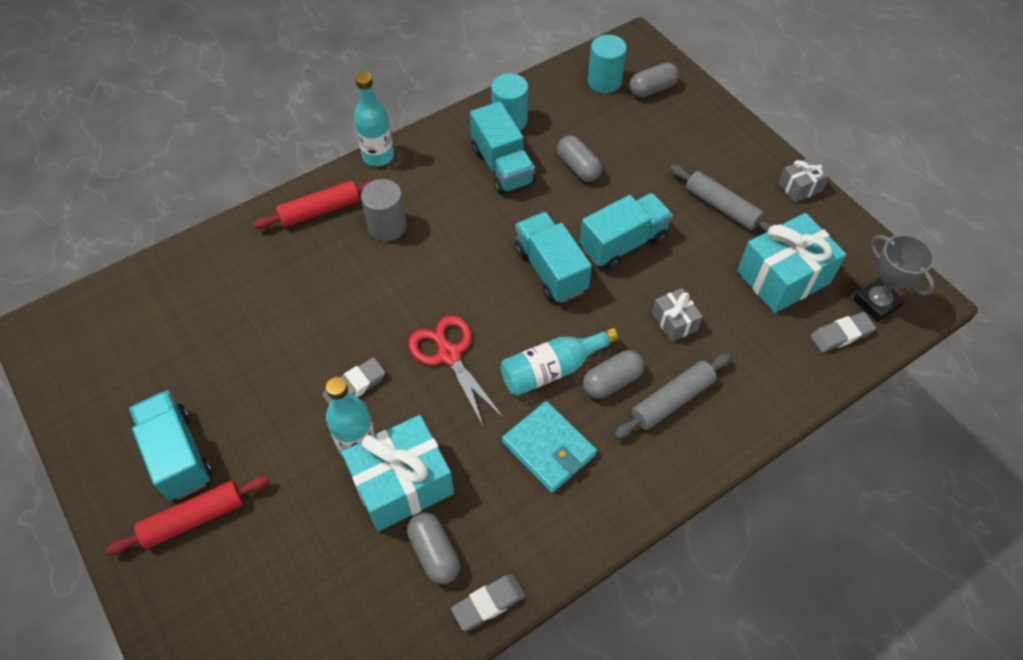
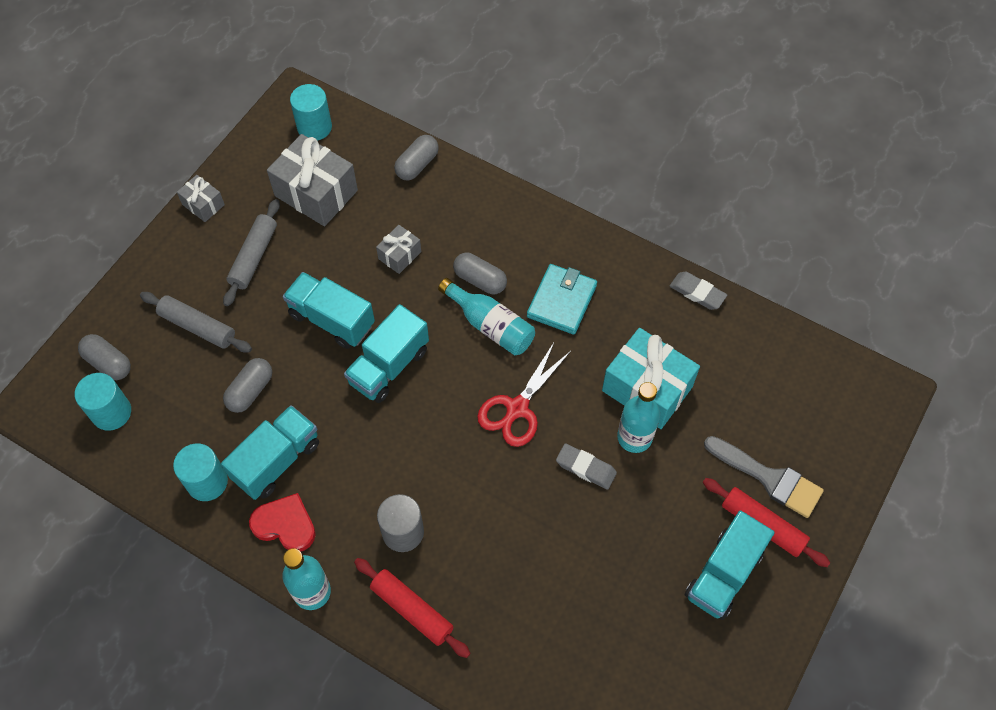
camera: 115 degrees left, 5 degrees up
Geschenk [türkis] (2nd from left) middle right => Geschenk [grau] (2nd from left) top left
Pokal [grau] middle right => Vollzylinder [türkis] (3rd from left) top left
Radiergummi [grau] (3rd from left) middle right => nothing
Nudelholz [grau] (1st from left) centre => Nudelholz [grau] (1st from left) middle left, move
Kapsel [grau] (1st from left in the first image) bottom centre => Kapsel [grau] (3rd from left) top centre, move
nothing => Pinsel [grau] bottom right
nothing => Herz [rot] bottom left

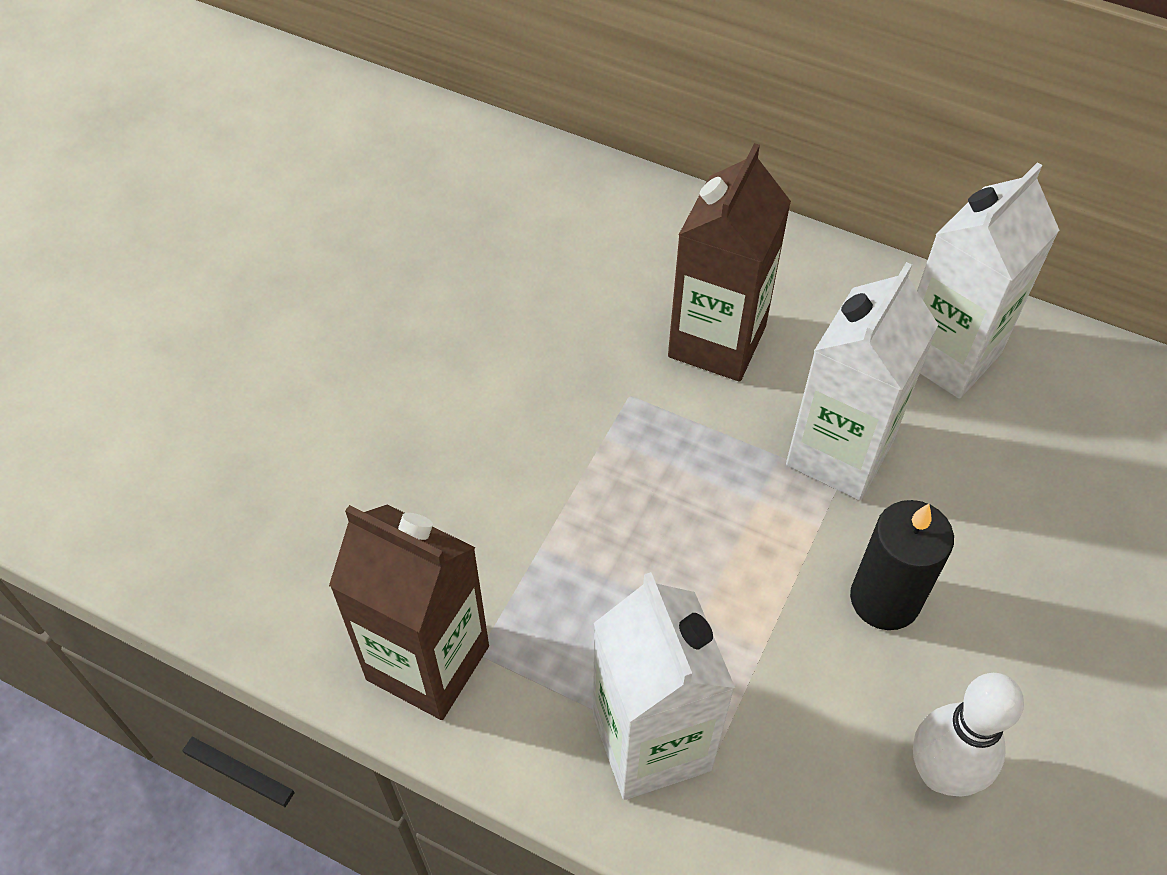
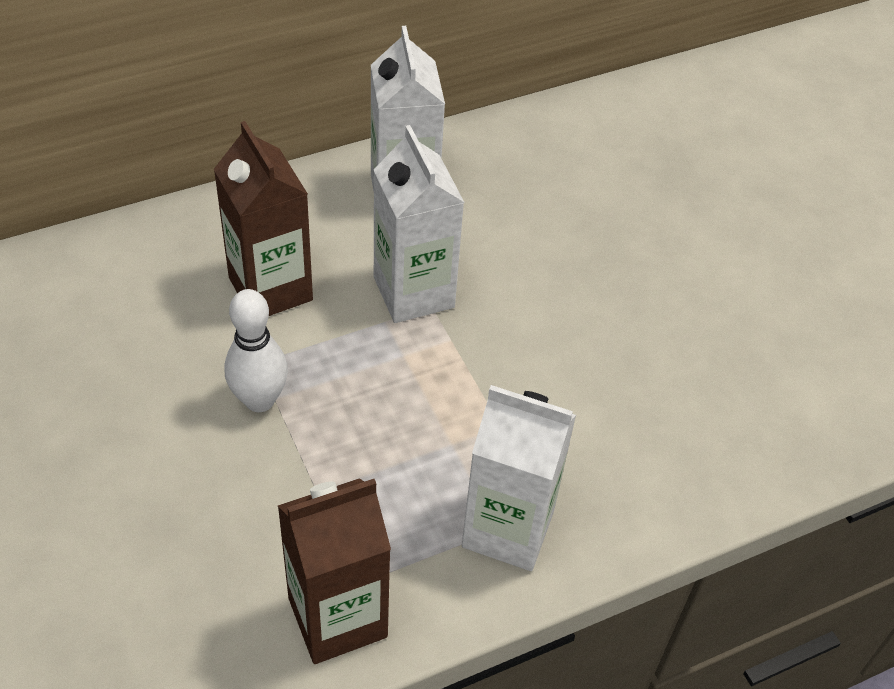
camera: 55 degrees left, 5 degrees down
Kerze [schwarz] middle right => nothing
Bowlingkegel [weiß] bottom right => Bowlingkegel [weiß] middle left, move

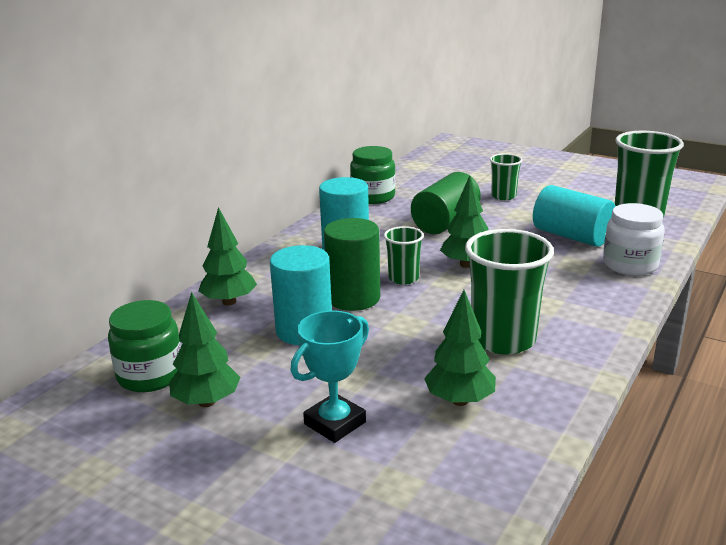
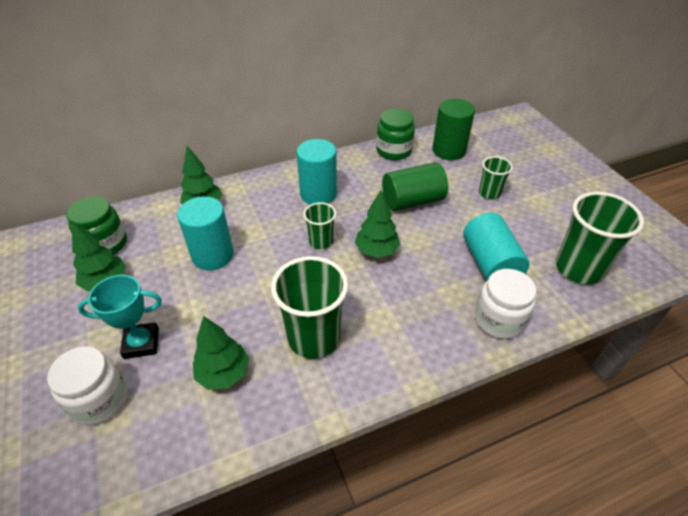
camera: 35 degrees right, 20 degrees up
Vollzylinder [grün] (1st from left in the first image) centre => Vollzylinder [grün] (2nd from left) top centre, move
nothing => Einmachglas [weiß] (1st from left) bottom left

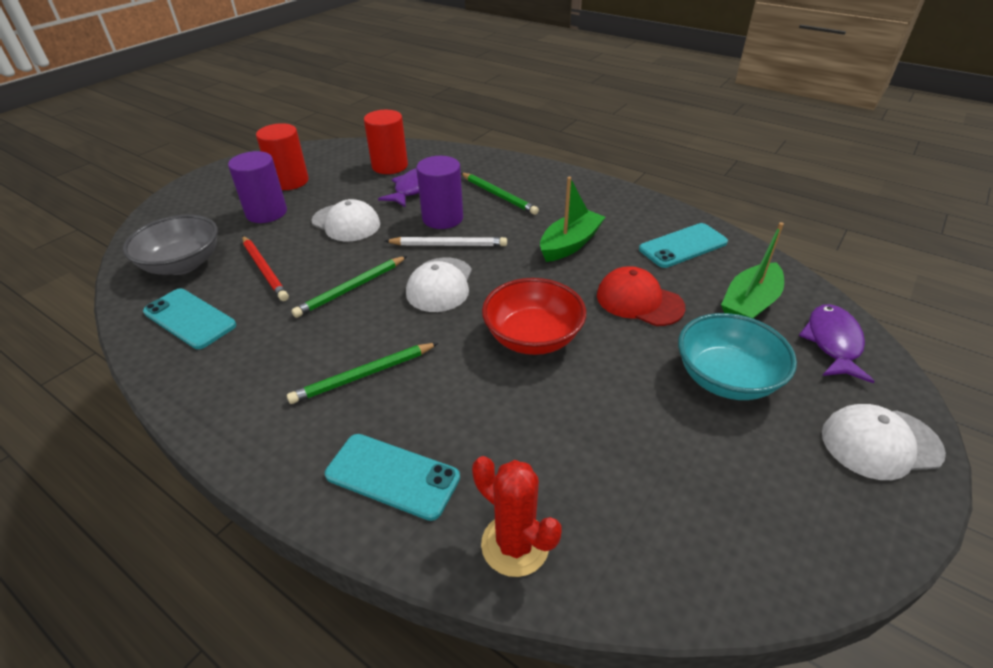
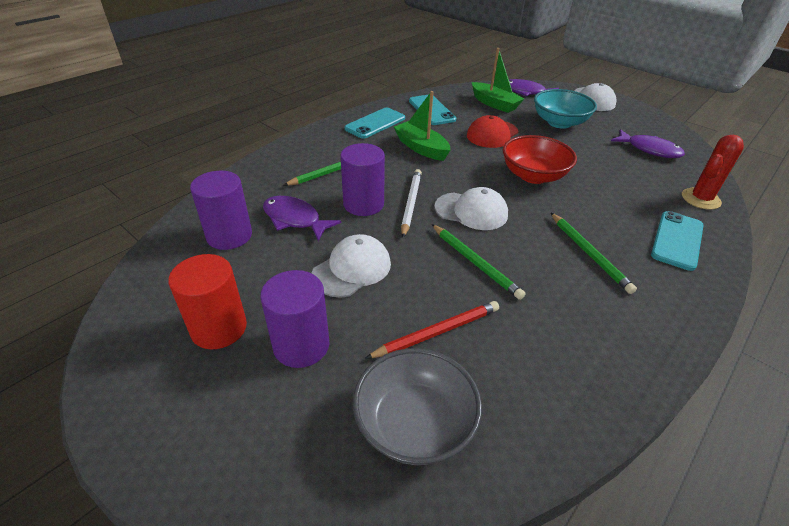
camera: 85 degrees left, 0 degrees up
Vollzylinder [rot] (2nd from left) top centre => Vollzylinder [lila] (1st from left) middle left
Handy [türkis] (1st from left) middle left => Handy [türkis] (1st from left) top centre, move
nothing => Fisch [lila] (3rd from left) top right

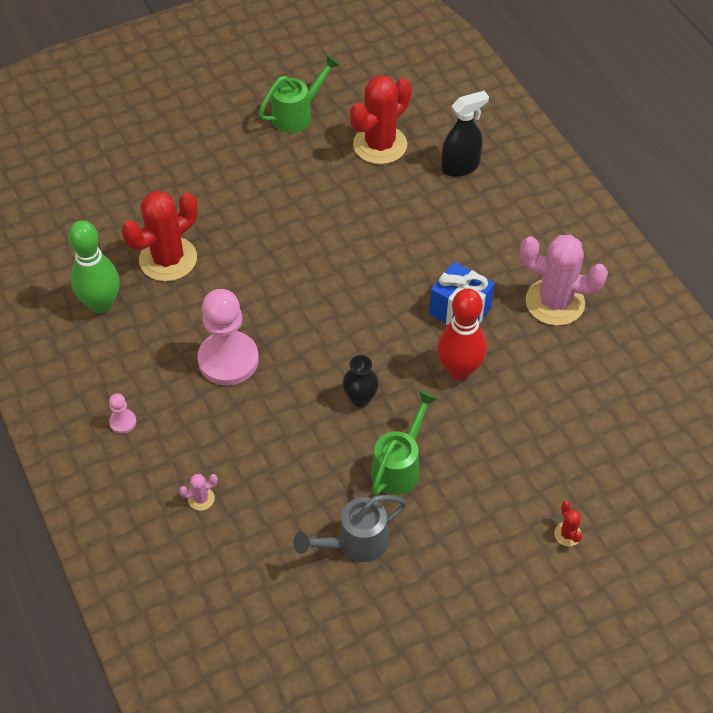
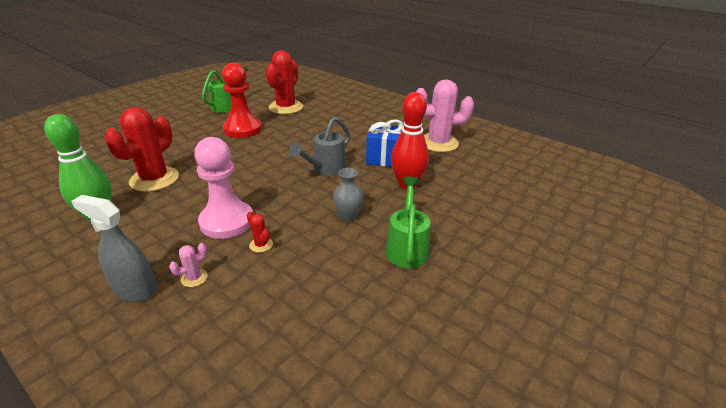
camera: 25 degrees left, 20 degrees down
Sprühflasche [schwarz] top centre => nothing
Vase [schwarz] centre => Vase [grau] centre
Bauer [rosa] (1st from left) middle left => Sprühflasche [grau] middle left
Kaktus [rosa] (1st from left) bottom left => Kaktus [rosa] (1st from left) middle left, move
Gießkanne [grau] bottom centre => Gießkanne [grau] centre, move
Kaktus [rot] (3rd from left in the first image) bottom right => Kaktus [rot] (2nd from left) centre, move
nothing => Bauer [rot] top centre

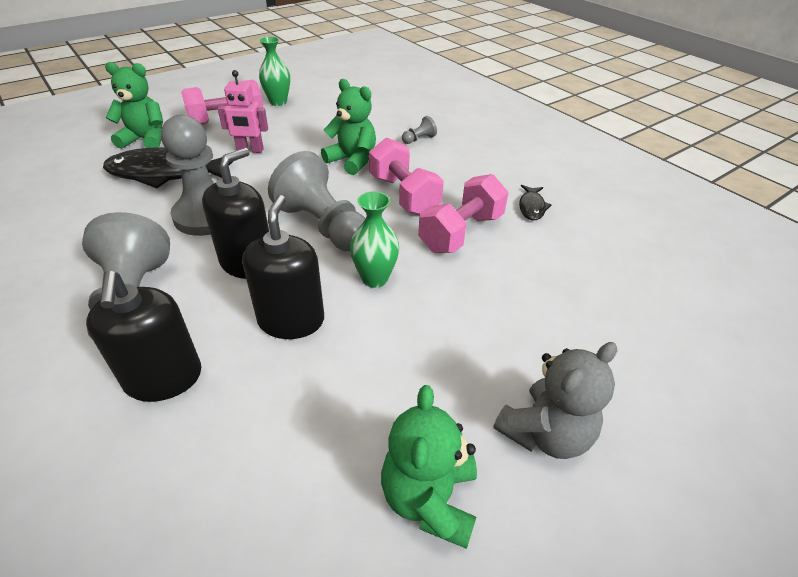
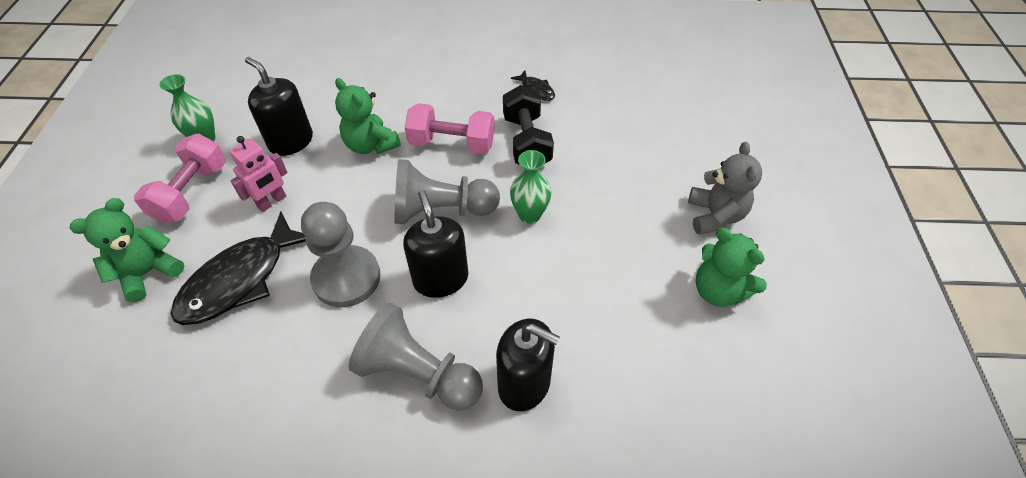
camera: 50 degrees left, 10 degrees up
Teddybär [grün] (2nd from left) top centre, 120 degrees counterclockwise
Bauer [grau] (4th from left) top centre => nothing
Hantel [rosa] (3rd from left) centre => Hantel [schwarz] top centre
Seifenspender [schwarz] (3rd from left in the first image) centre => Seifenspender [schwarz] (1st from left) top left, move

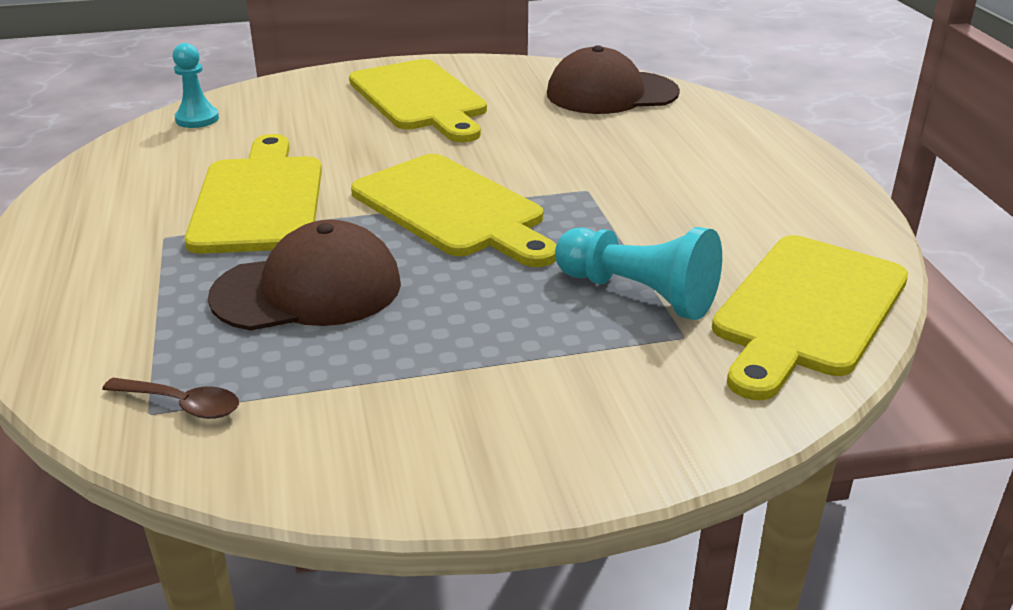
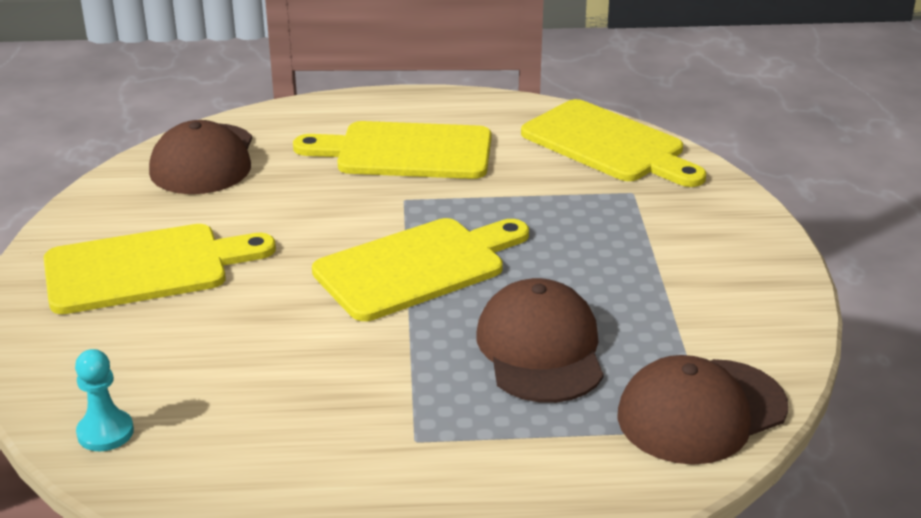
camera: 80 degrees left, 0 degrees up
Schneidebrett [gelb] (1st from left in the first image) top left => Schneidebrett [gelb] (2nd from left) top centre, move
Bauer [türkis] (2nd from left) centre => nothing
Löffel [braun] middle left => Kappe [braun] (3rd from left) bottom right

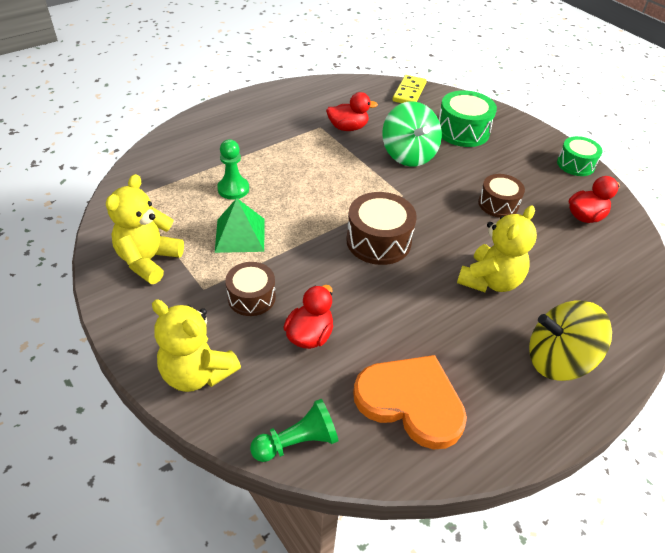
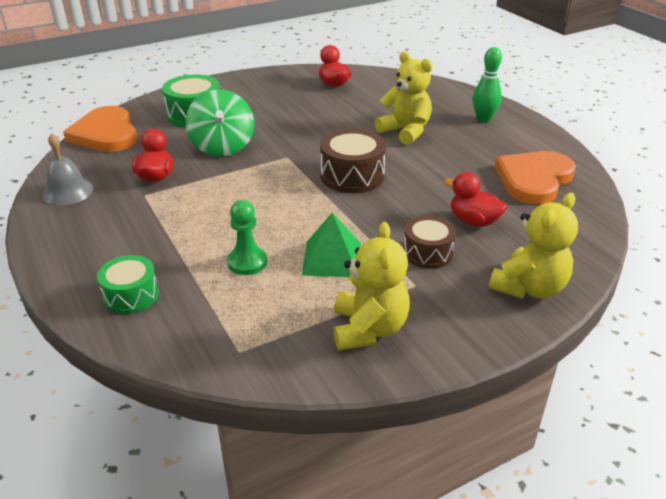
camera: 80 degrees left, 10 degrees down
Dominostein [gelb] top centre => Herz [orange] (1st from left) top left
Kreisel [grün] top centre => Kreisel [grün] top left, 90 degrees clockwise
Trommel [grün] (2nd from left in the first image) top right => Trommel [grün] (1st from left) middle left, move
Teddybär [gelb] (1st from left) middle left => Teddybär [gelb] (1st from left) centre, 120 degrees counterclockwise
Trommel [braun] (3rd from left) middle right => nothing
Kreisel [gelb] middle right => Bowlingkegel [grün] top right
Bauer [grün] (2nd from left) bottom centre => nothing
nothing => Glocke [grau] middle left

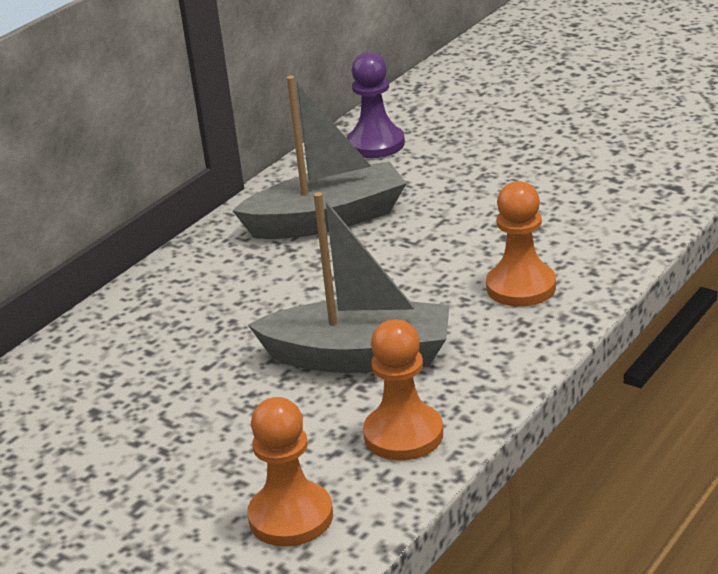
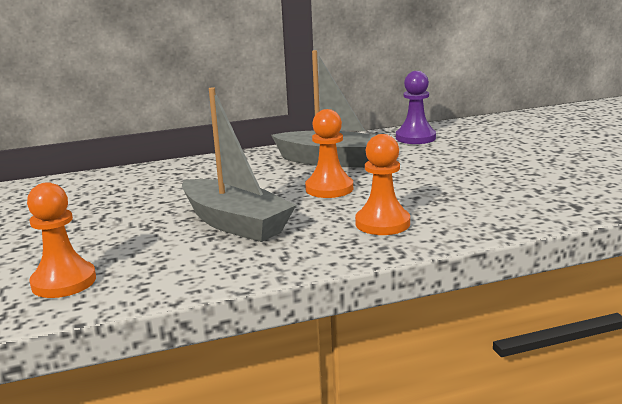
camera: 35 degrees right, 10 degrees down
Bauer [orange] (2nd from left) bottom centre => Bauer [orange] (2nd from left) centre, move

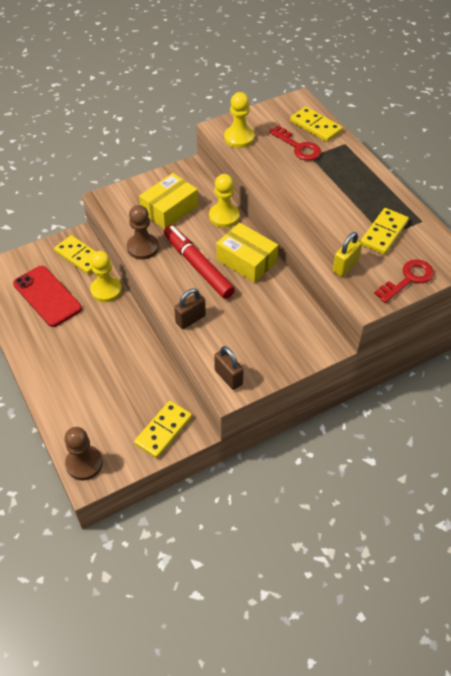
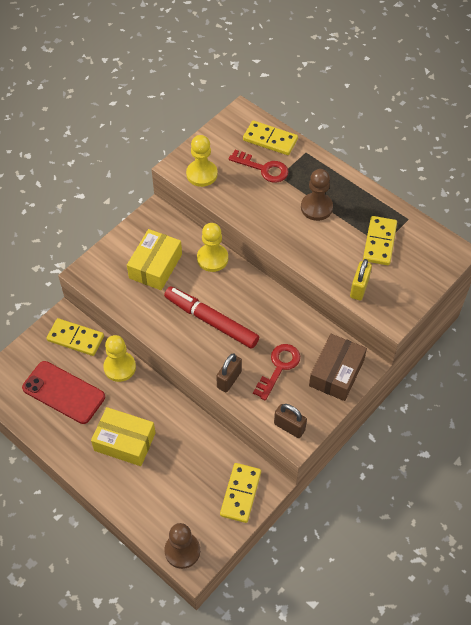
camera: 20 degrees left, 5 degrees up
Bauer [braun] (2nd from left) middle left => Bauer [braun] (2nd from left) top right, move
Schachtel [gelb] (2nd from left in the first image) centre => Schachtel [gelb] (1st from left) bottom left, move
Schlüssel [rot] (2nd from left) middle right => Schlüssel [rot] (2nd from left) centre, move
nothing => Schachtel [braun] middle right

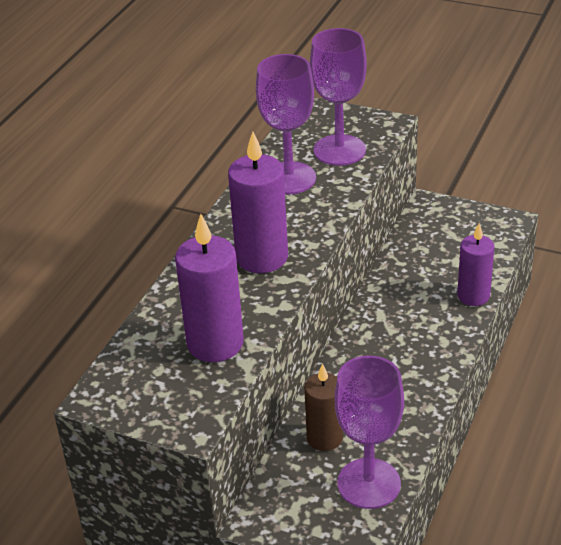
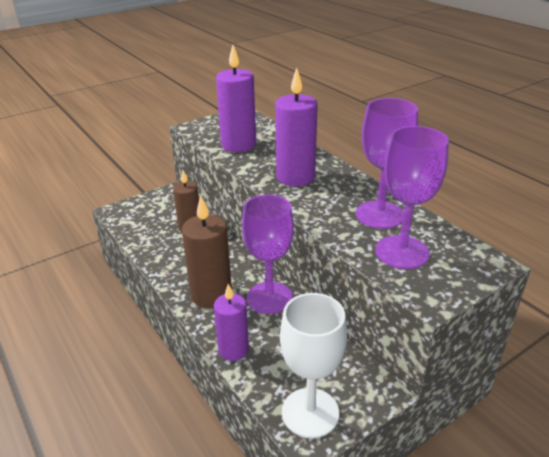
camera: 120 degrees right, 5 degrees down
Kelch [lila] (3rd from left in the first image) bottom centre => Kelch [lila] (1st from left) centre, move
nothing => Kerze [braun] (2nd from left) centre
nothing => Kelch [weiß] bottom centre

